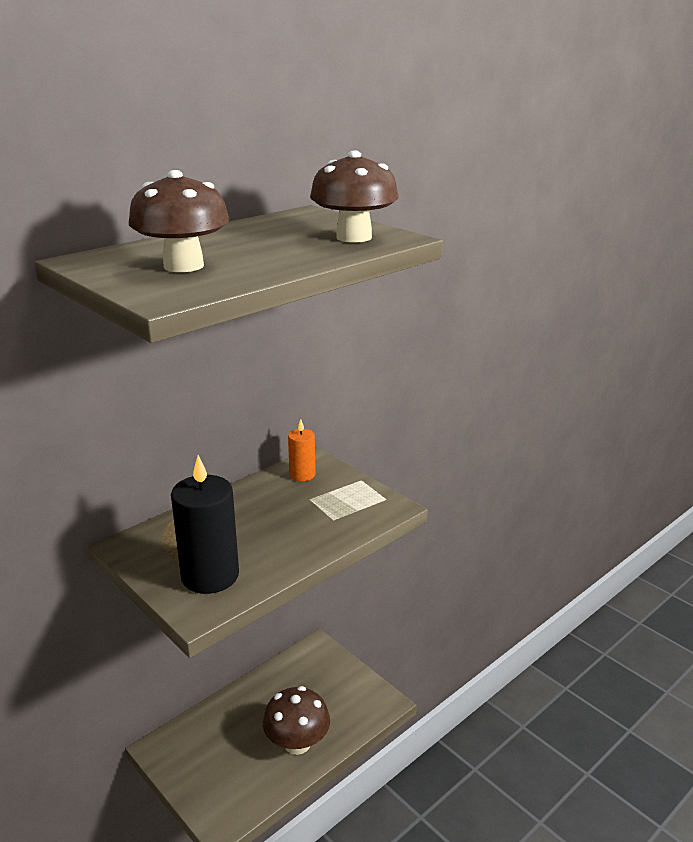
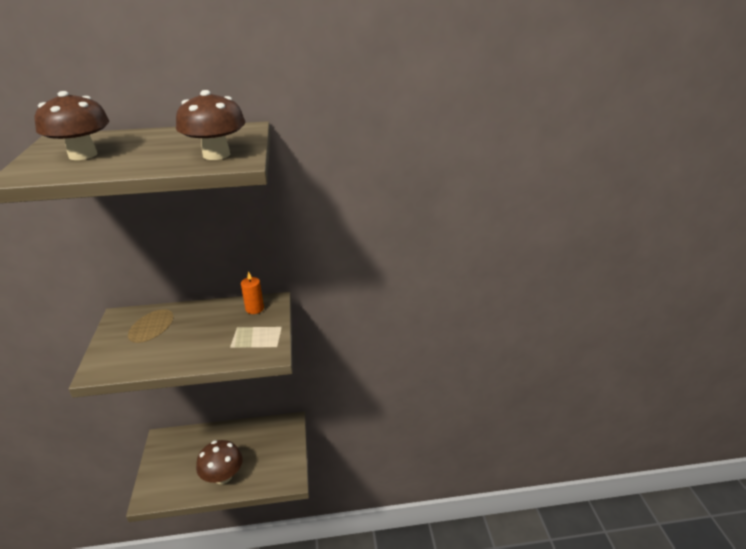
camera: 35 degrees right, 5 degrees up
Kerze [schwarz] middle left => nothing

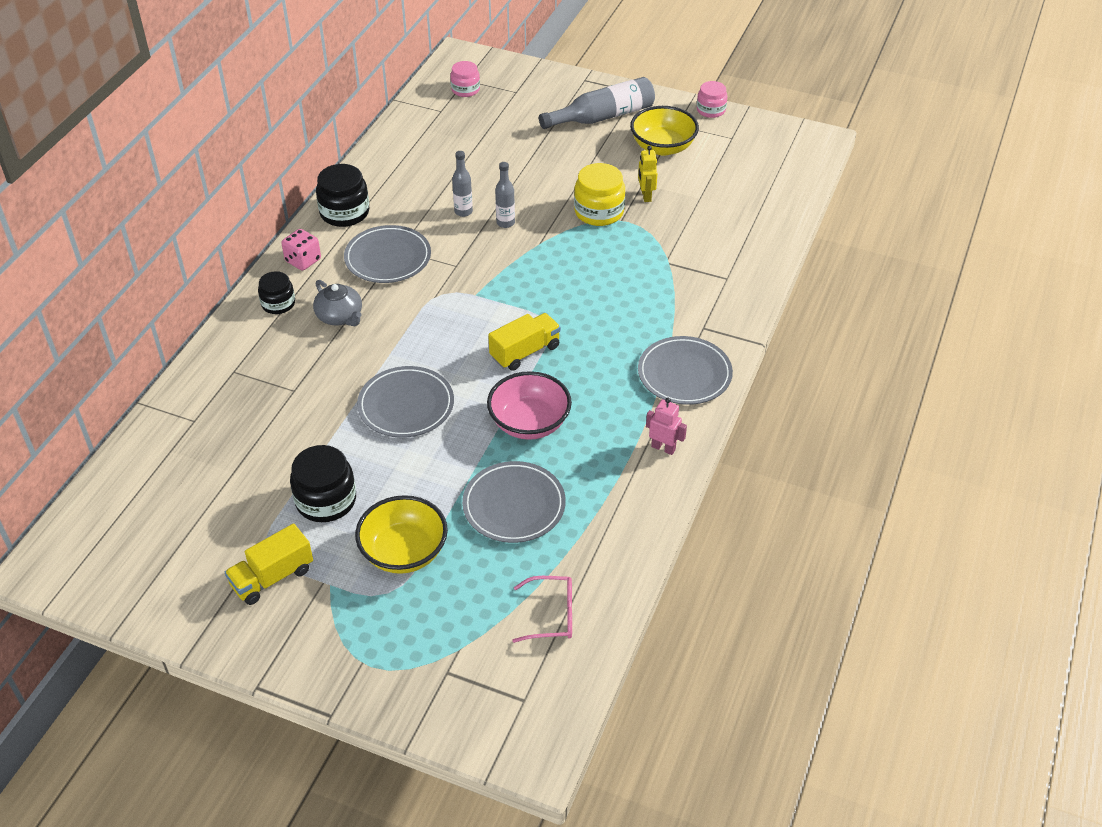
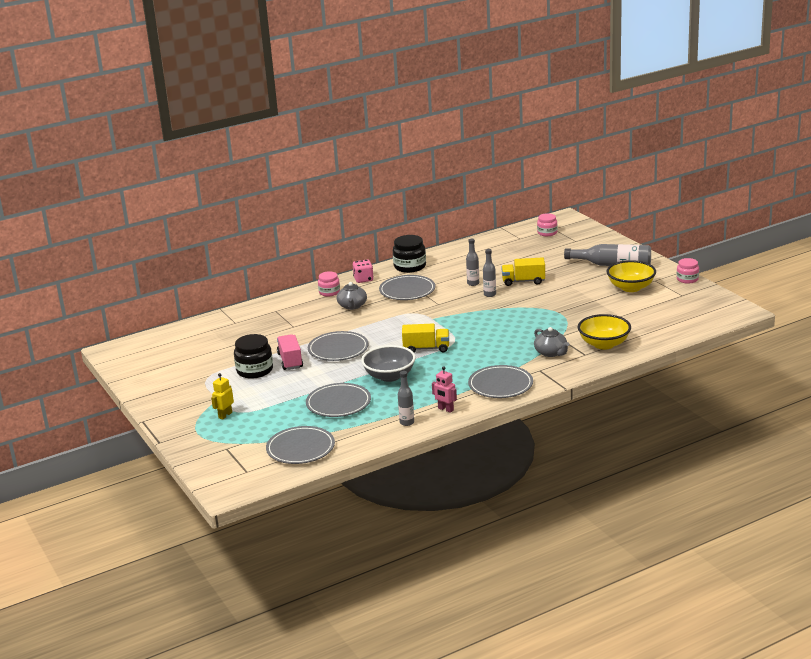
camera: 40 degrees right, 20 degrees down
Roboter [gelb] top centre => Roboter [gelb] middle left, move
Einmachglas [gelb] top centre => nothing
Einmachglas [schwarz] (1st from left) middle left => Einmachglas [rosa] (1st from left) centre
Schüssel [rosa] centre => Schüssel [grau] centre
Roboter [rosa] centre, 150 degrees clockwise
Schüssel [gelb] (1st from left) centre => Schüssel [gelb] (1st from left) middle right, move
Lastwagen [gelb] (1st from left in the first image) bottom left => Lastwagen [gelb] (2nd from left) centre, move
Brille [rosa] bottom centre => Teller [grau] (1st from left) bottom centre
nothing => Teekanne [grau] (2nd from left) middle right
nothing => Lastwagen [rosa] centre
nothing => Flasche [grau] (1st from left) centre

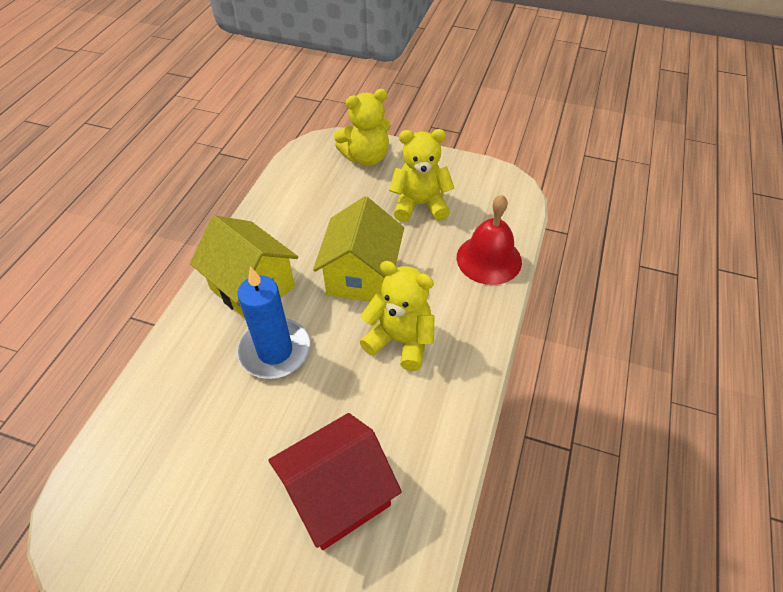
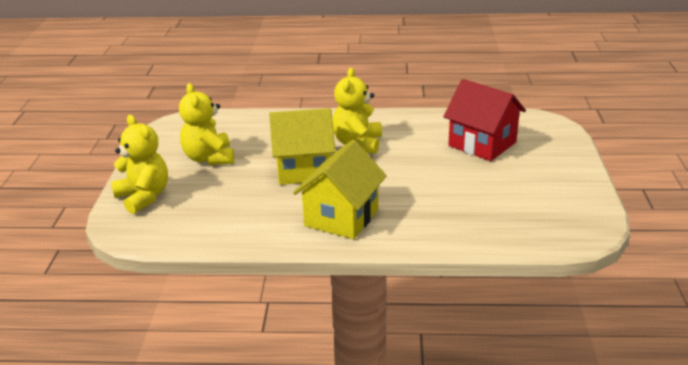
camera: 105 degrees left, 20 degrees down
Glocke [rot] centre => nothing
Kerze [blau] centre => nothing

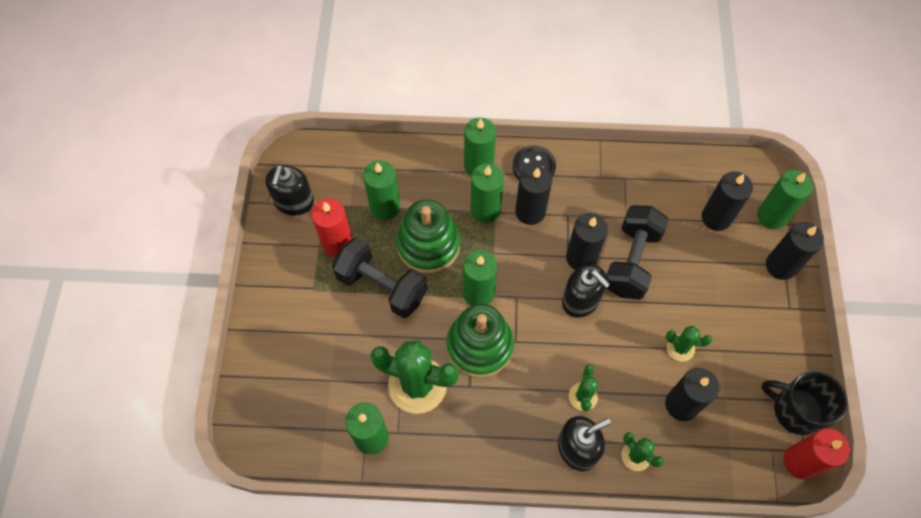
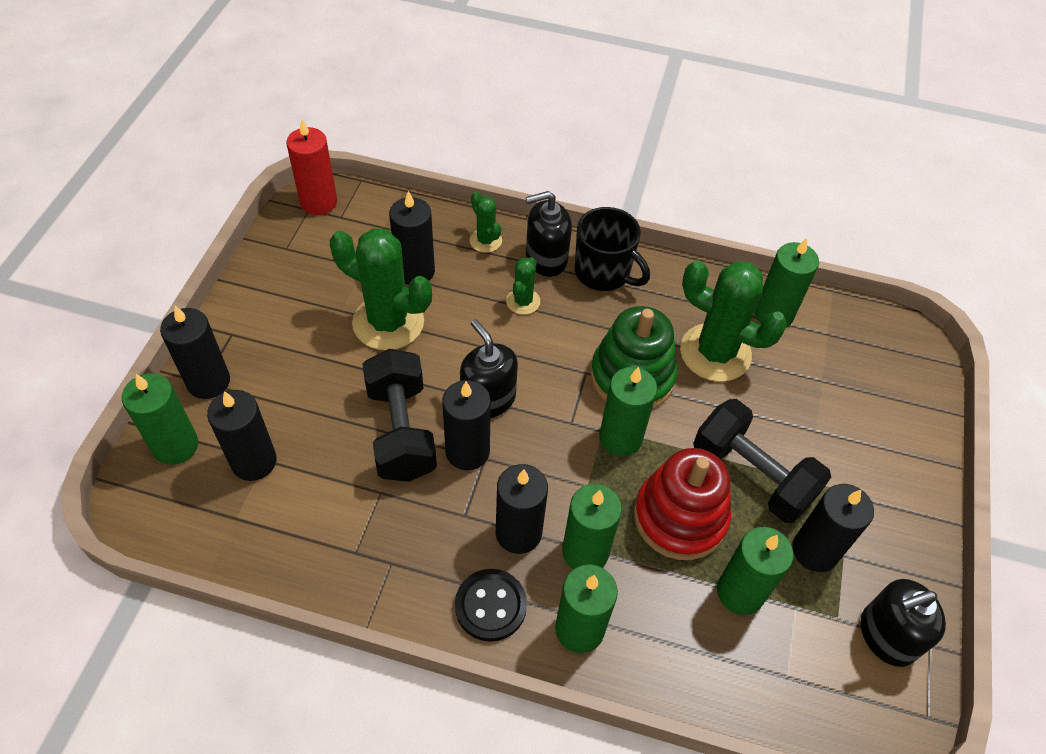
camera: 170 degrees left, 10 degrees down
Seifenspender [schwarz] (1st from left in the first image) middle left => Seifenspender [schwarz] (3rd from left) bottom right, 135 degrees counterclockwise
Kerze [rot] (1st from left) centre => Kerze [schwarz] (6th from left) bottom right
Stapelspielzeug [grün] (1st from left) centre => Stapelspielzeug [rot] bottom centre
Hantel [schwarz] (2nd from left in the first image) middle right => Hantel [schwarz] (1st from left) centre, 45 degrees counterclockwise
Kaktus [grün] (4th from left in the first image) middle right => Kaktus [grün] (1st from left) centre, x2.03
Tasse [schwarz] bottom right => Tasse [schwarz] top centre, move

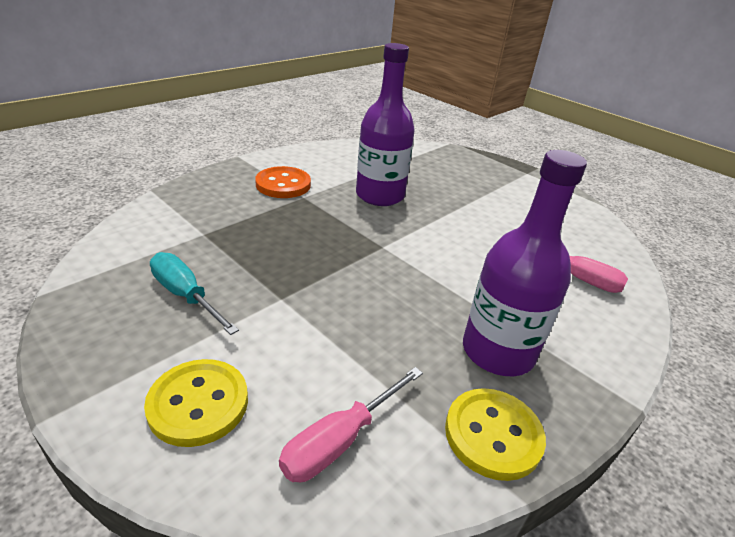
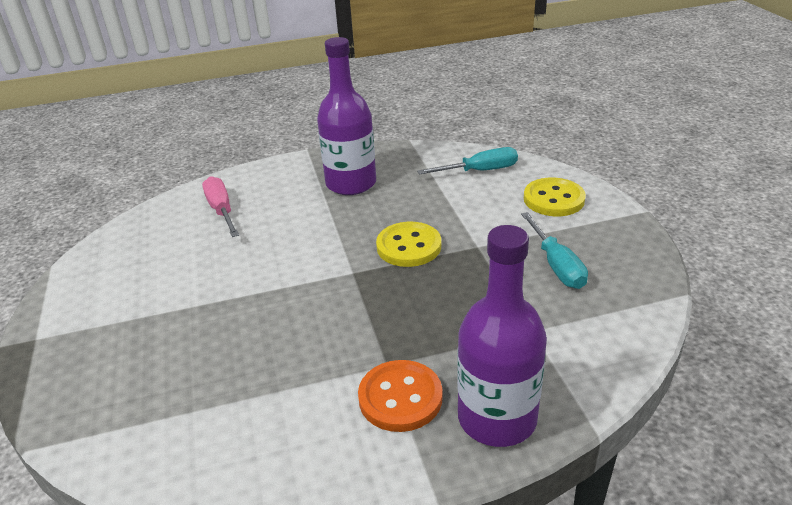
camera: 145 degrees left, 0 degrees up
Flasche [lila] (1st from left in the first image) top centre => Flasche [lila] (2nd from left) centre, move
Schraubenzieher [rosa] (1st from left) bottom centre => Schraubenzieher [türkis] (1st from left) top centre
Knopf [gelb] (2nd from left in the first image) bottom right => Knopf [gelb] (1st from left) centre, move

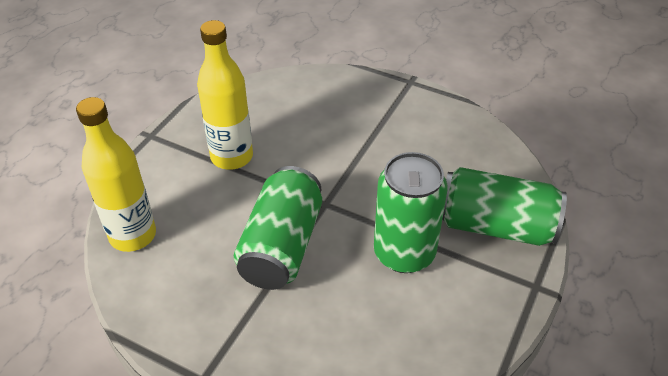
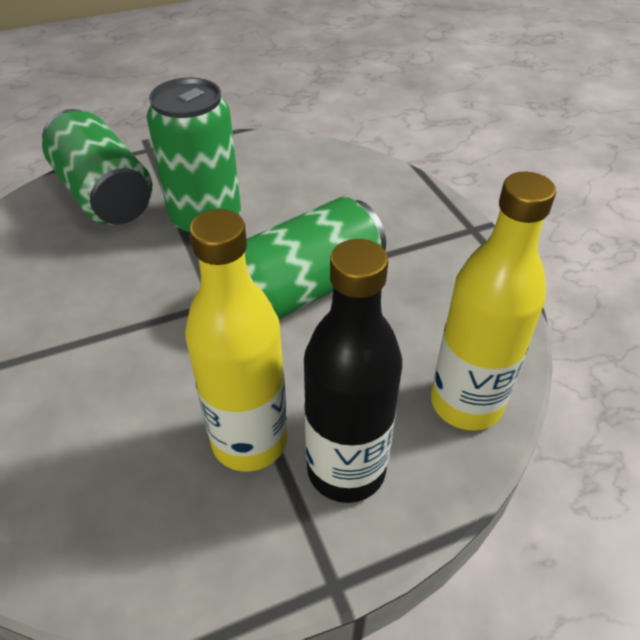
camera: 140 degrees left, 0 degrees up
nothing => Flasche [schwarz] centre

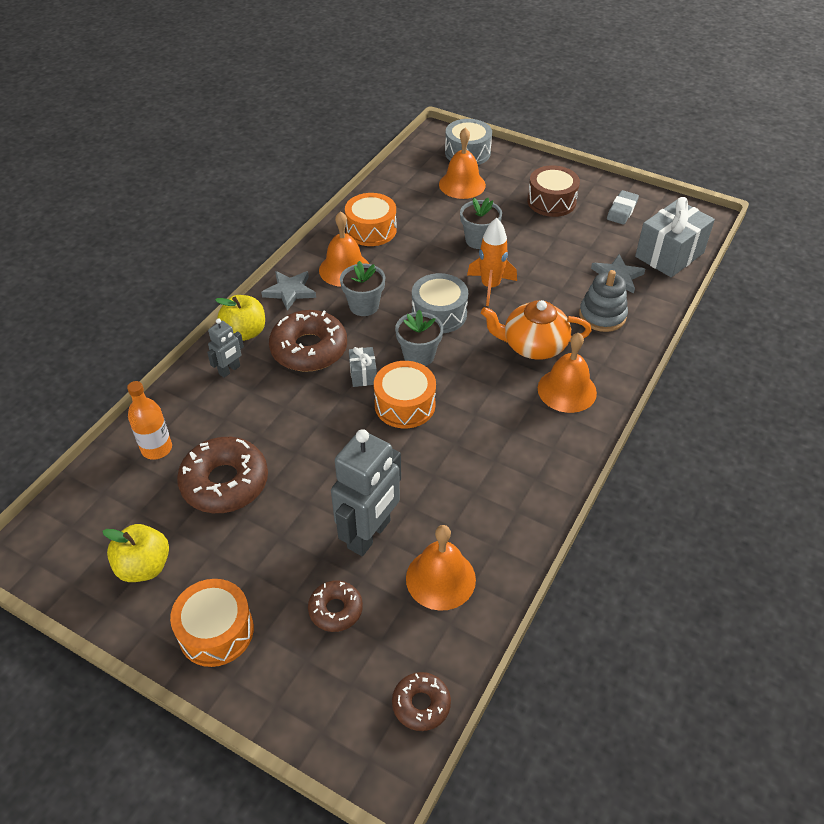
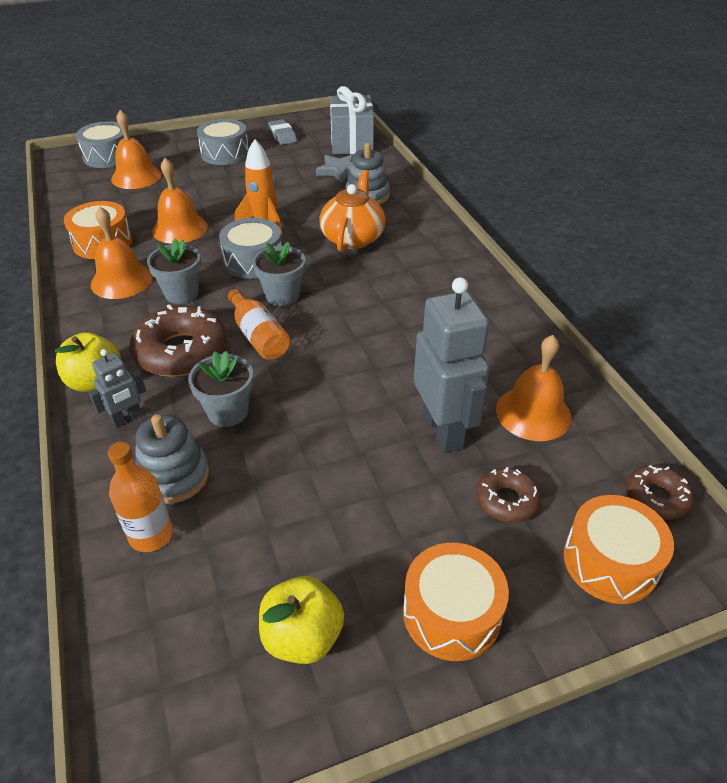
camera: 50 degrees left, 5 degrees down
Trommel [braun] top right => Trommel [grau] (2nd from left) top left
Blumentopf [grau] (3rd from left in the first image) top centre => Blumentopf [grau] (2nd from left) middle left, move
Stern [grau] (1st from left) centre => nothing
Teekanne [orange] centre => Teekanne [orange] top centre, 150 degrees clockwise
Roboter [grau] (1st from left) middle left, 60 degrees clockwise
Glocke [orange] (4th from left in the first image) middle right => Glocke [orange] (3rd from left) top left, move
Geschenk [grau] (1st from left) centre => Flasche [orange] (2nd from left) centre
Trommel [orange] (3rd from left) centre => Trommel [orange] (3rd from left) bottom right, move
Donut [braun] (1st from left) middle left => nothing
nothing => Stapelspielzeug [grau] (1st from left) middle left

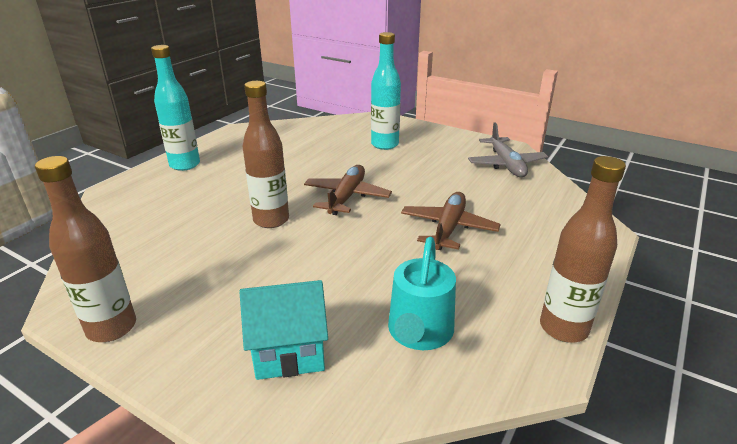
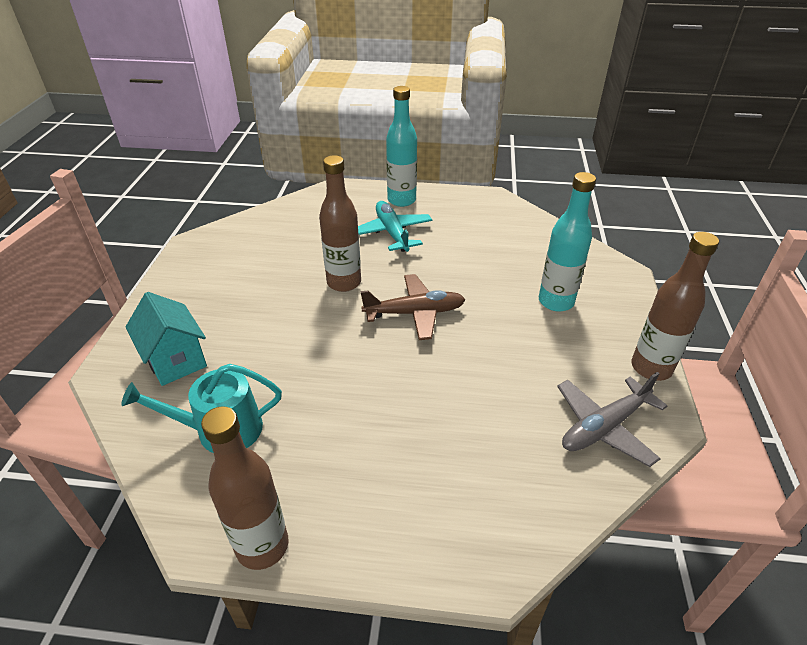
camera: 65 degrees right, 10 degrees up
Flasche [braun] (1st from left in the first image) middle left => Flasche [braun] (3rd from left) middle right, move
Flugzeug [braun] (2nd from left) centre => nothing
nothing => Flugzeug [türkis] centre

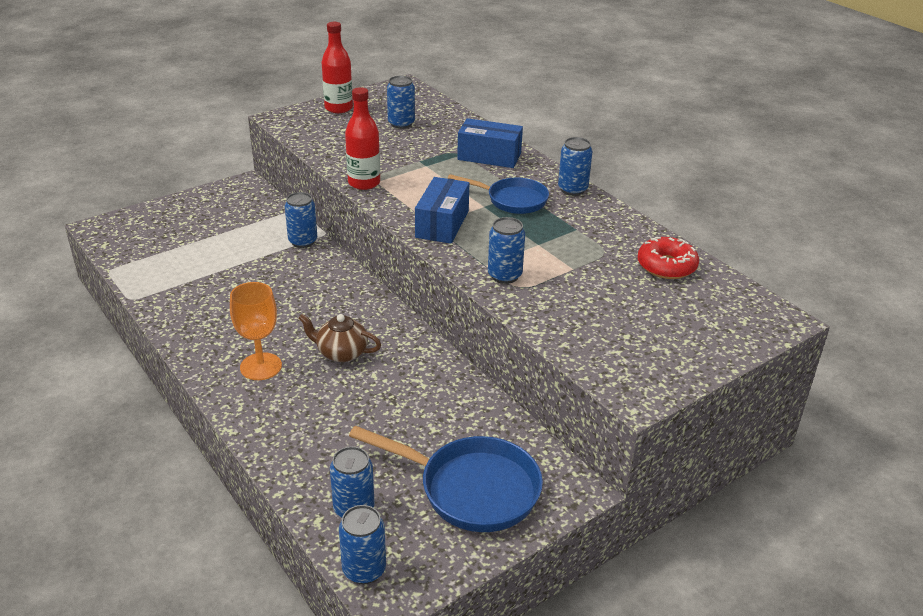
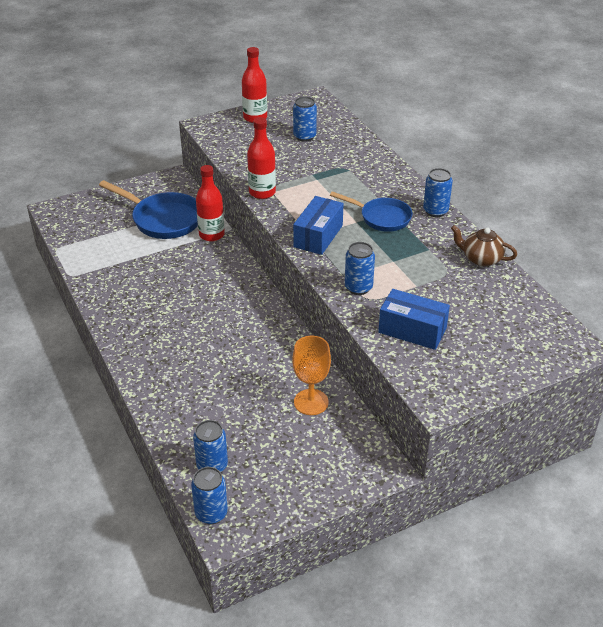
camera: 10 degrees right, 5 degrees up
Schachtel [blau] (2nd from left) top centre => Schachtel [blau] (2nd from left) middle right, move
Dose [blau] (1st from left) middle left => Flasche [rot] (1st from left) top centre
Donut [rot] middle right => nothing
Kelch [orange] middle left => Kelch [orange] centre, move
Teekanne [braun] centre => Teekanne [braun] middle right, move
Pfanne [blau] (1st from left) bottom centre => Pfanne [blau] (1st from left) middle left, move

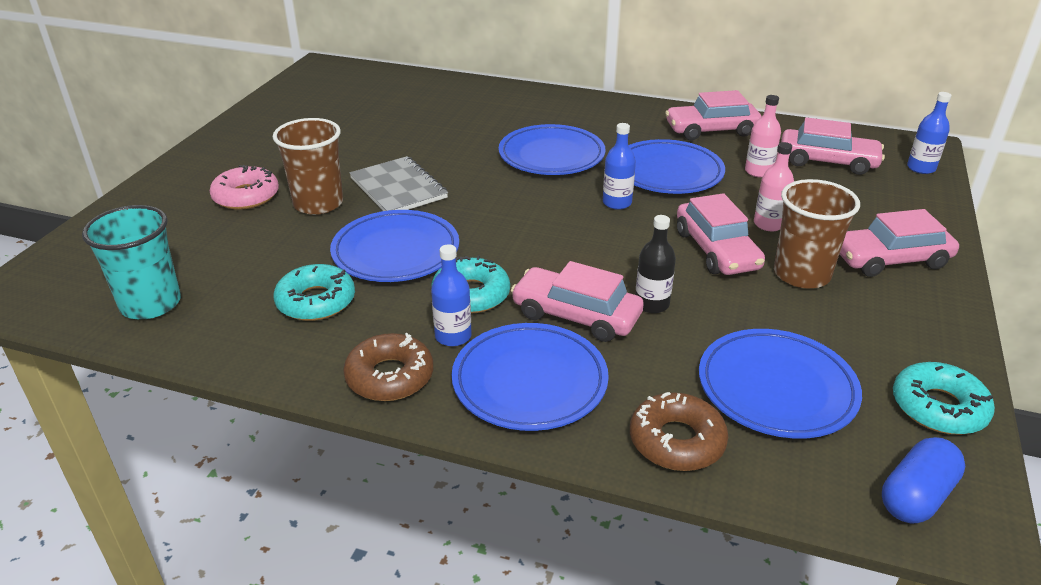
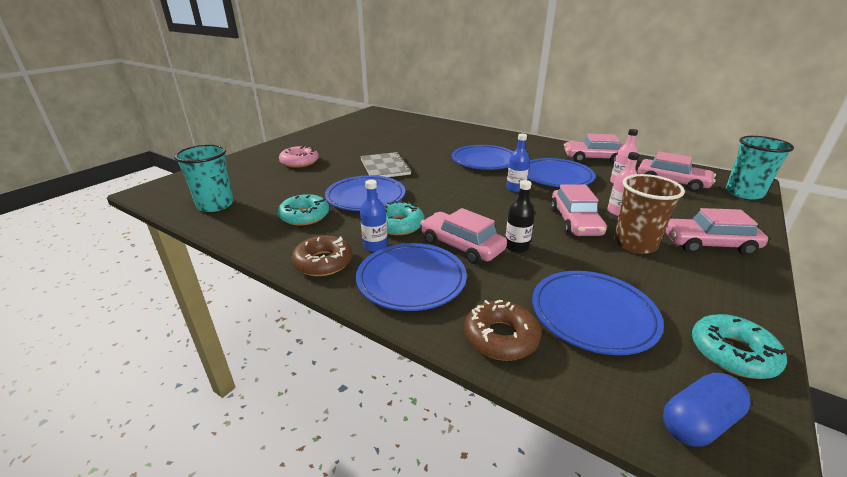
camera: 15 degrees right, 5 degrees down
Flasche [blau] (3rd from left) top right => Becher [türkis] (2nd from left) middle right
Becher [braun] (1st from left) top left => nothing

